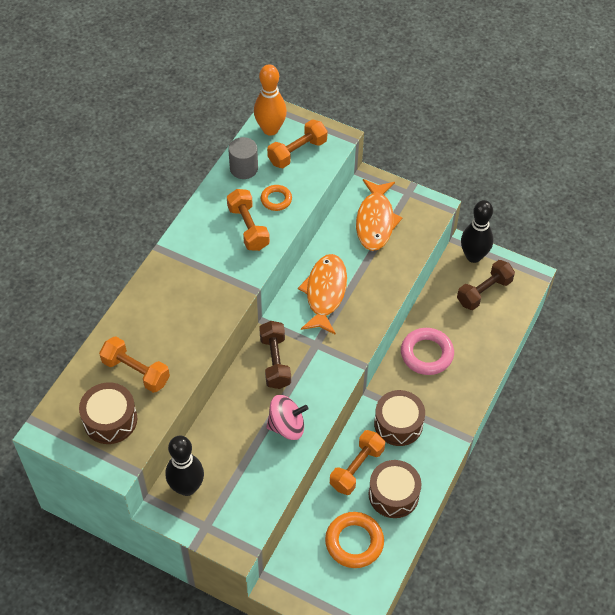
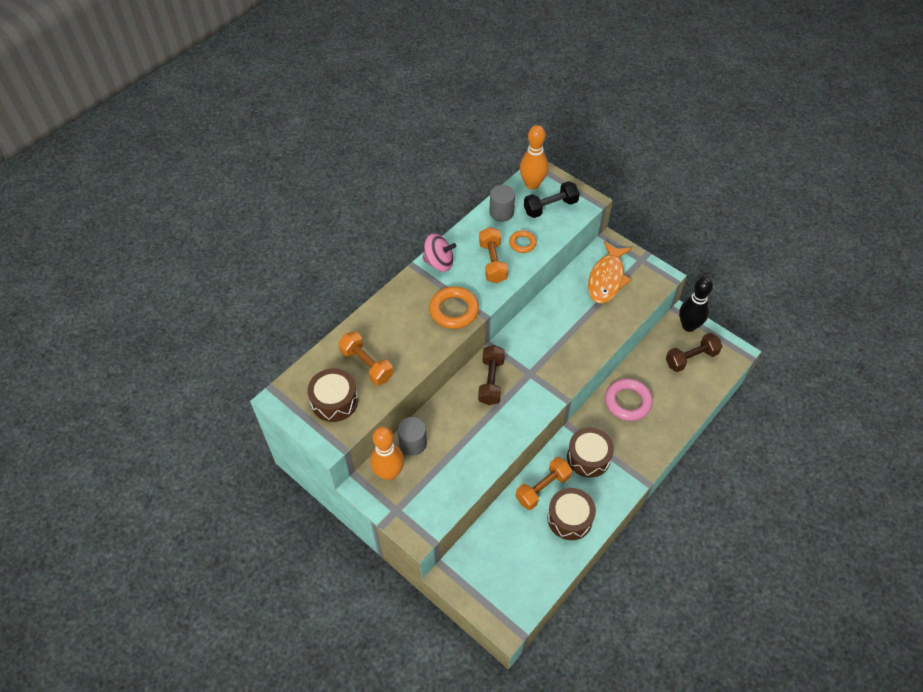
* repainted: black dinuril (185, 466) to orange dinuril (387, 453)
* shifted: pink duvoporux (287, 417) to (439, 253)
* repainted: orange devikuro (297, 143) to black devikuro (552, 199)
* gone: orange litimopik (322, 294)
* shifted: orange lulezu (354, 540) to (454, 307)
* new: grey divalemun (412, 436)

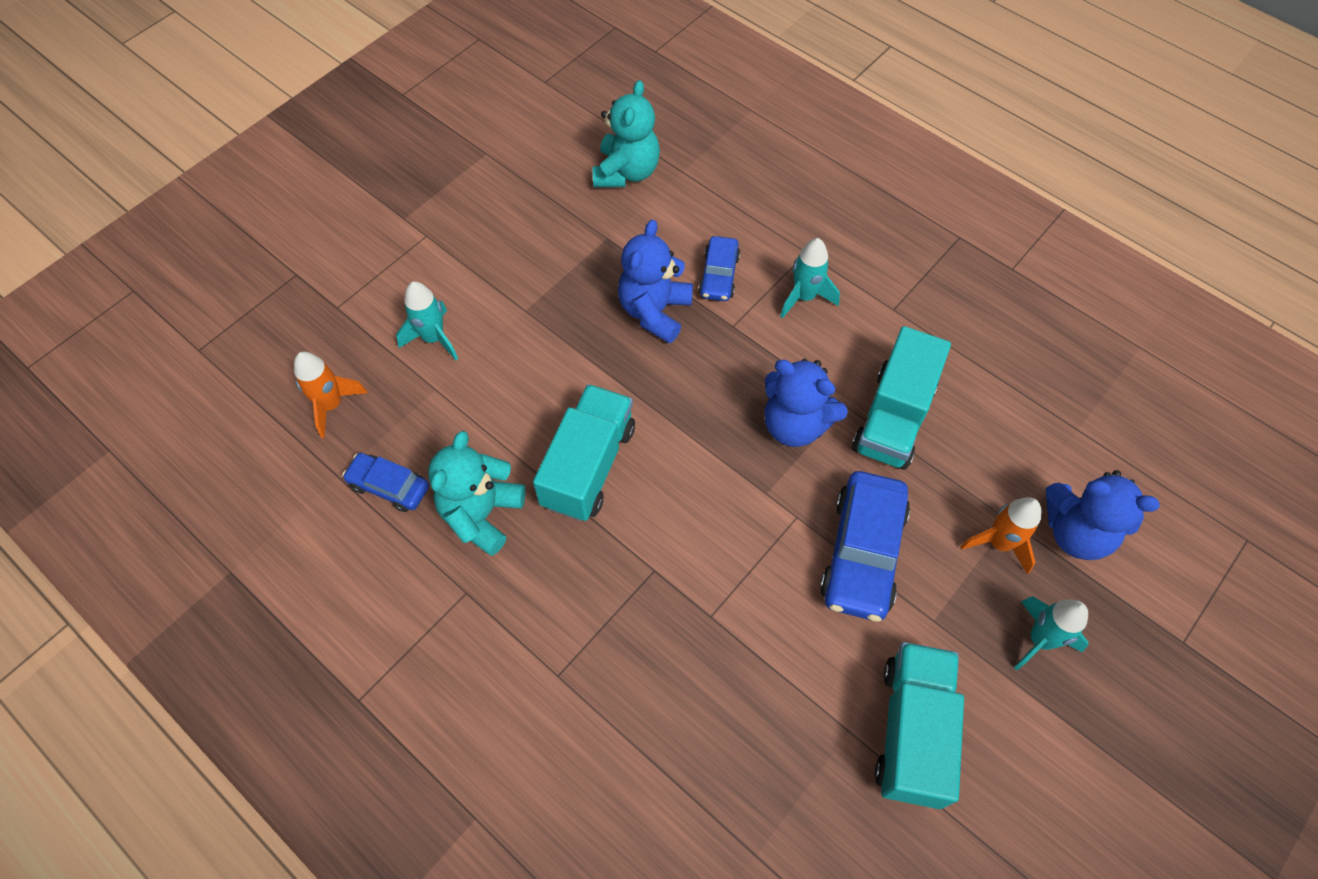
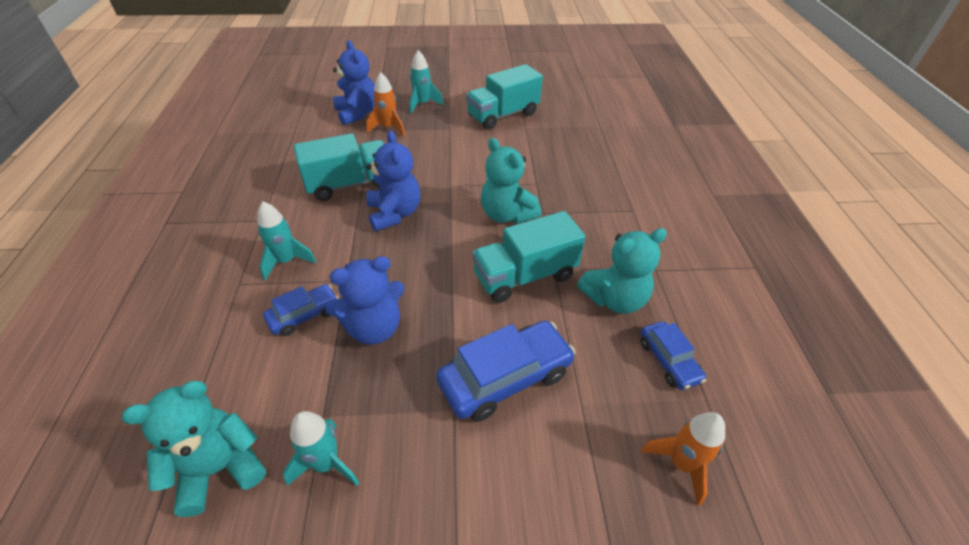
* shifted: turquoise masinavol (427, 320) to (321, 448)
* shifted: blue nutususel (865, 546) to (506, 371)
* new: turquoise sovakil (511, 181)

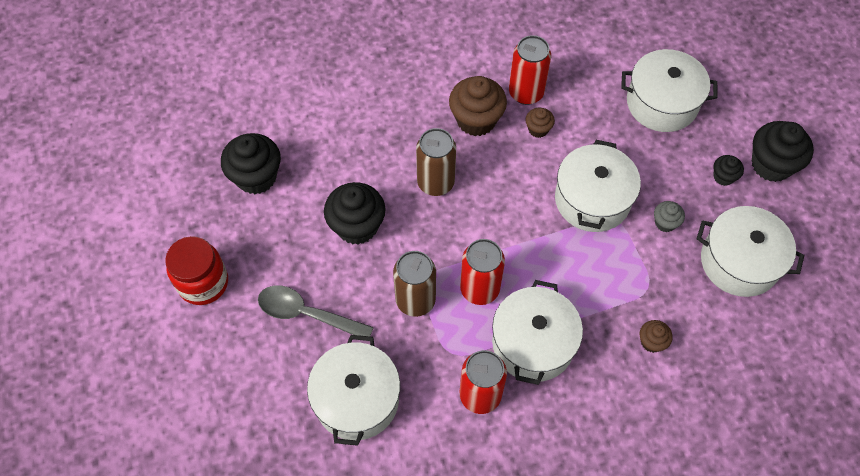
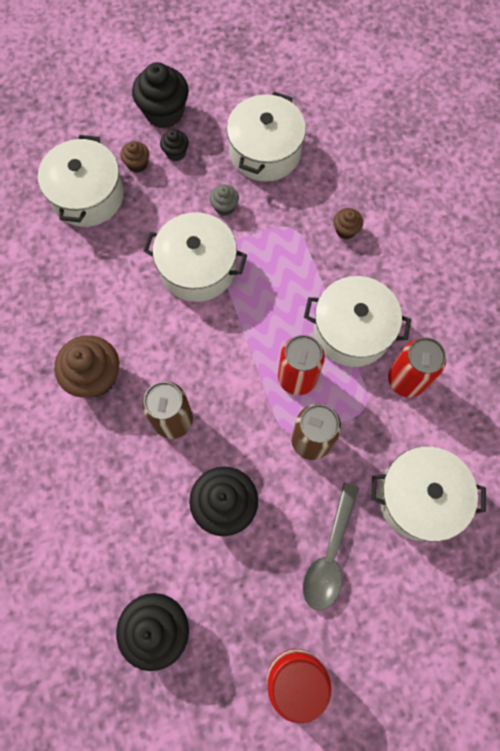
* gone: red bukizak (530, 70)
* shifted: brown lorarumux (540, 123) to (134, 157)

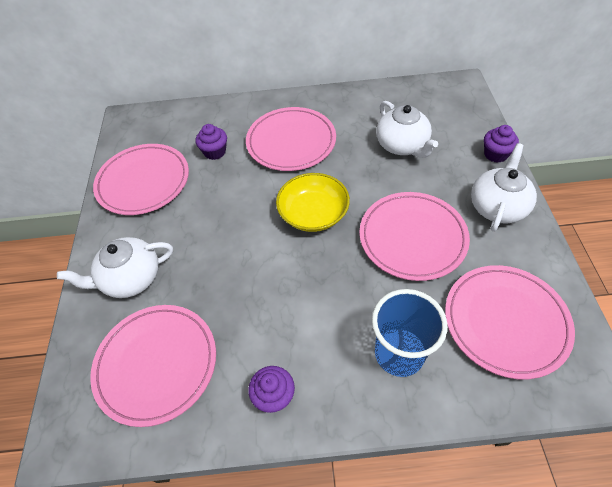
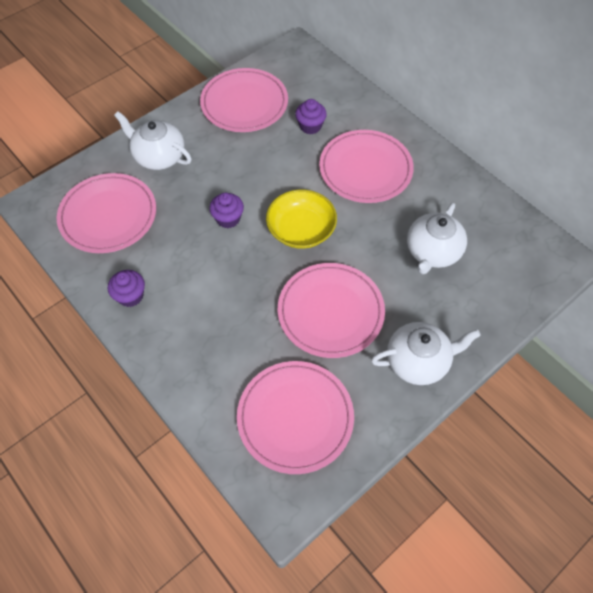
* gone: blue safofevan (409, 333)
* shifted: purple lorarumux (501, 144) to (226, 210)

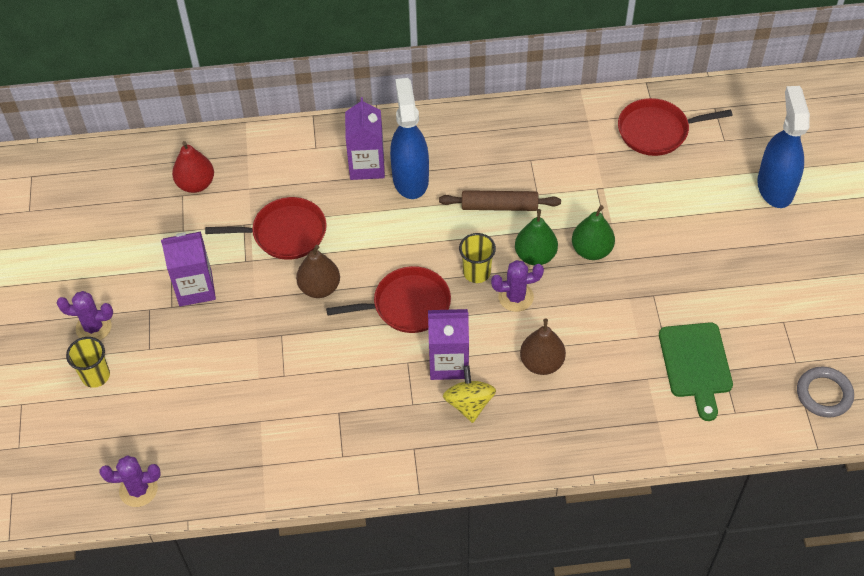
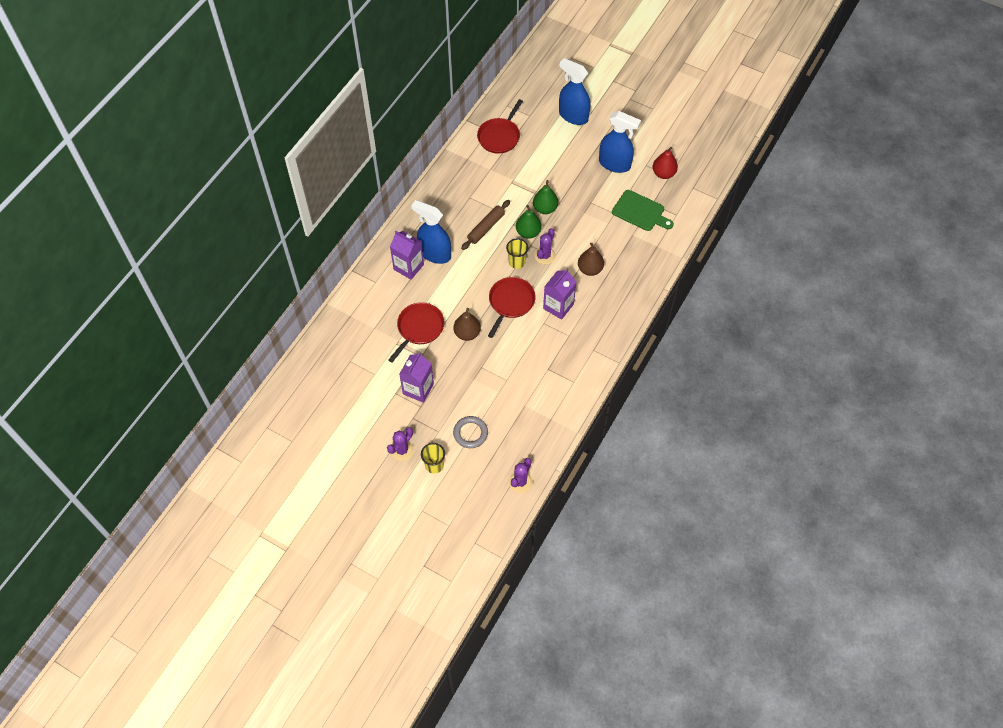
* shifted: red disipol (193, 167) to (665, 163)
* gone: yellow duvoporux (469, 394)
* shifted: grey lulezu (825, 392) to (470, 432)
* new: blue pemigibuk (620, 142)

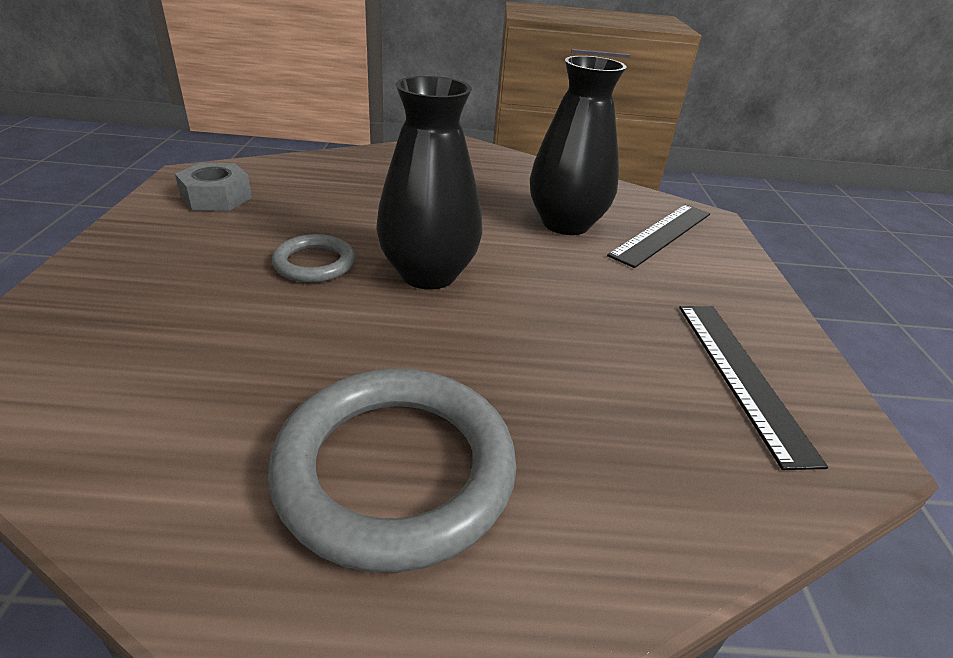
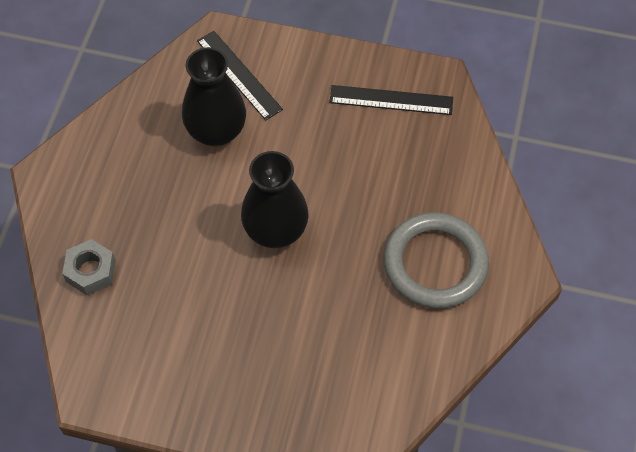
* shifted: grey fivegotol (213, 187) to (89, 267)
* gone: grey lulezu (313, 258)

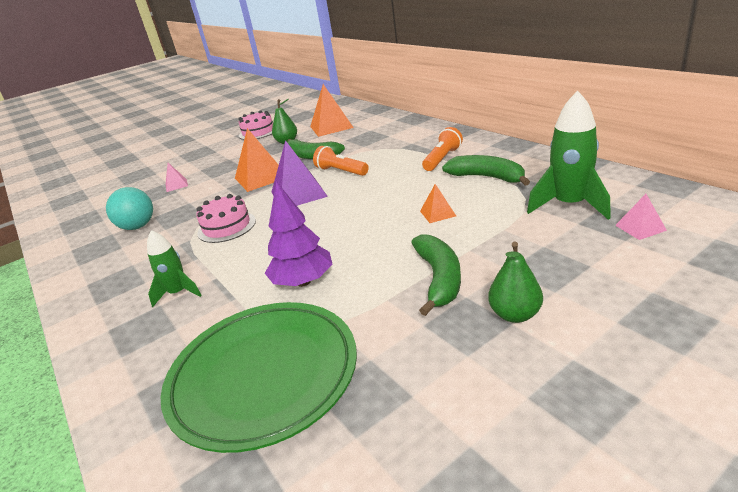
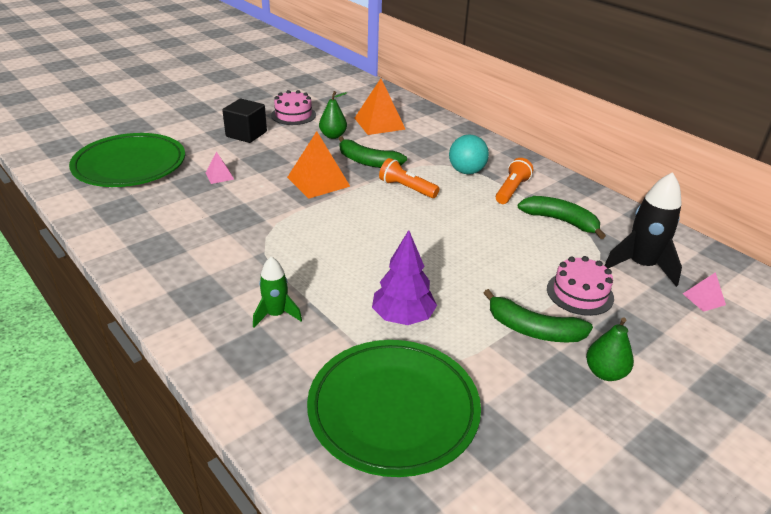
* shifted: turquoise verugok (129, 208) to (469, 154)
* shifted: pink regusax (226, 218) to (580, 286)
* gone: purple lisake (300, 173)
* rotated: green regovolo (436, 275) = (538, 315) 120 degrees clockwise
* gone: orange lisake (438, 203)
* repainted: green masinavol (569, 155) to black masinavol (643, 229)
* new: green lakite (127, 160)
* new: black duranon (244, 121)

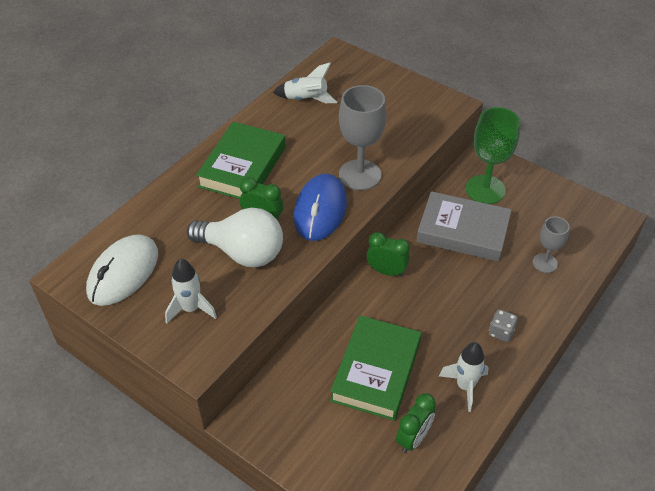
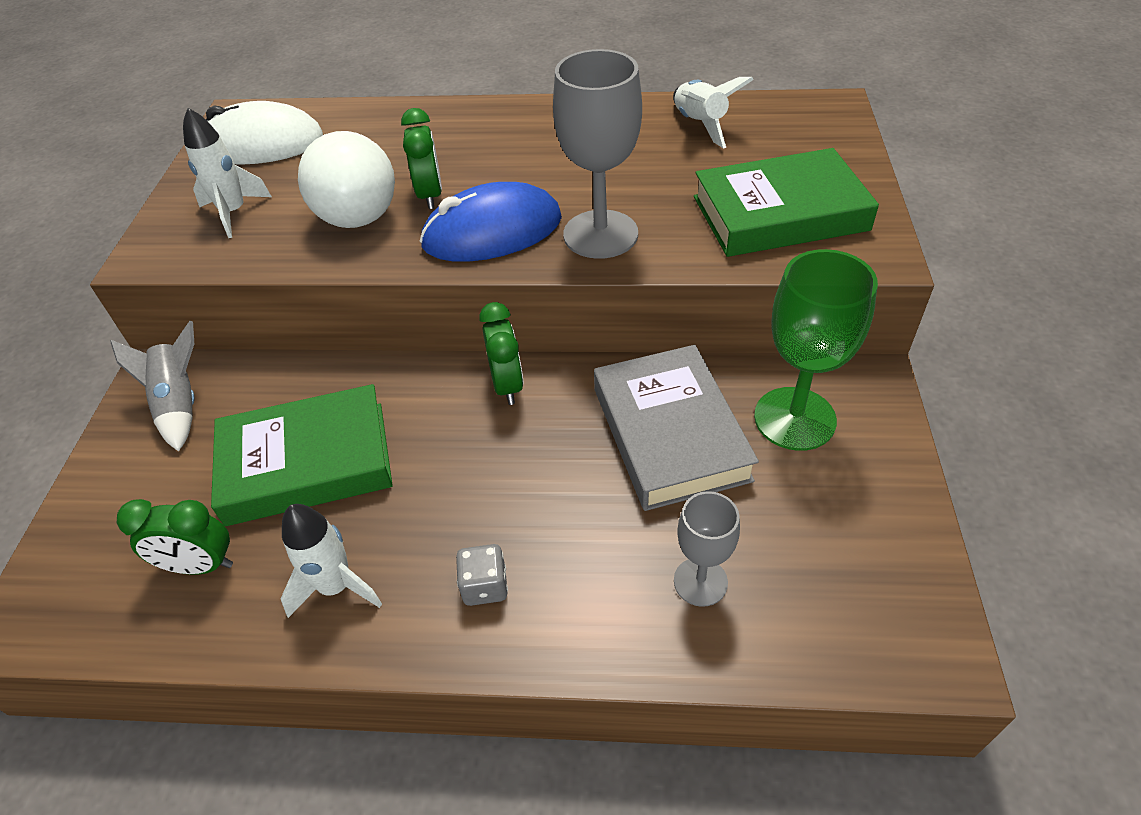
* shifted: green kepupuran (241, 160) to (786, 202)
* new: grey masinavol (152, 386)

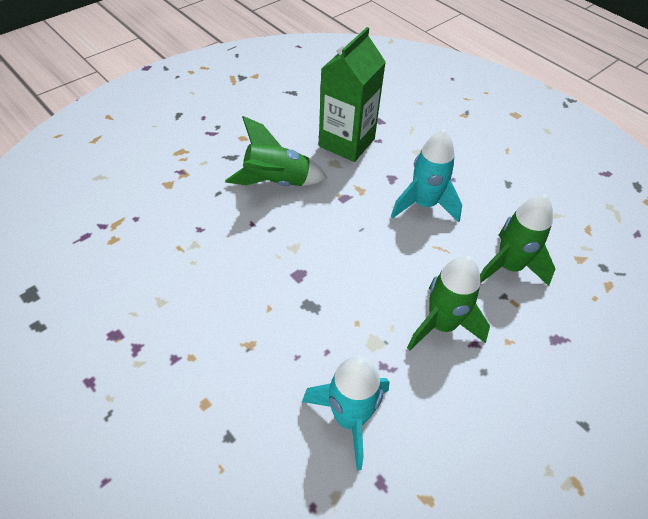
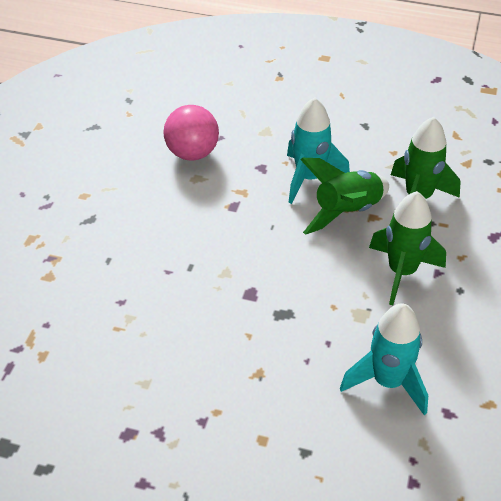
* shifted: green masinavol (276, 151) to (344, 196)
* swapped: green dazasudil (352, 94) to pink verugok (191, 132)

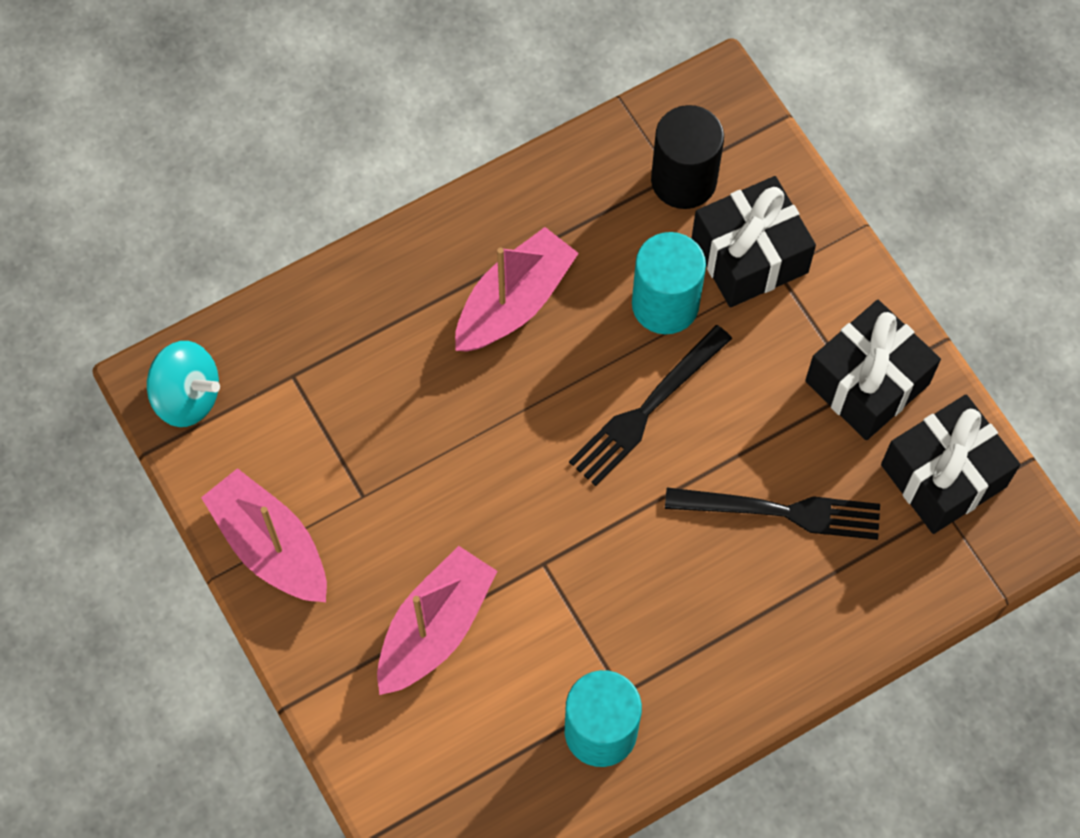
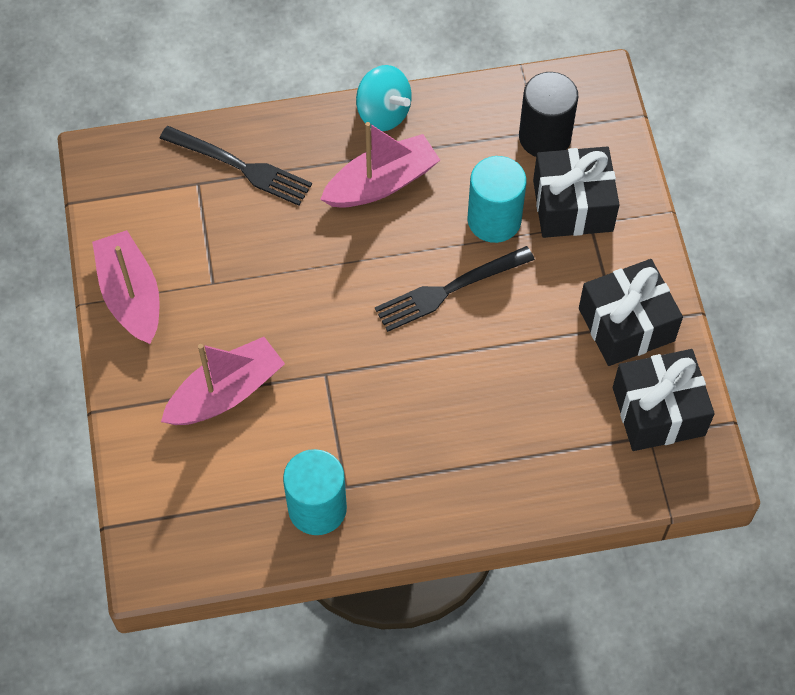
* shifted: turquoise duvoporux (183, 384) to (384, 98)
* shifted: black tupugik (772, 514) to (235, 166)

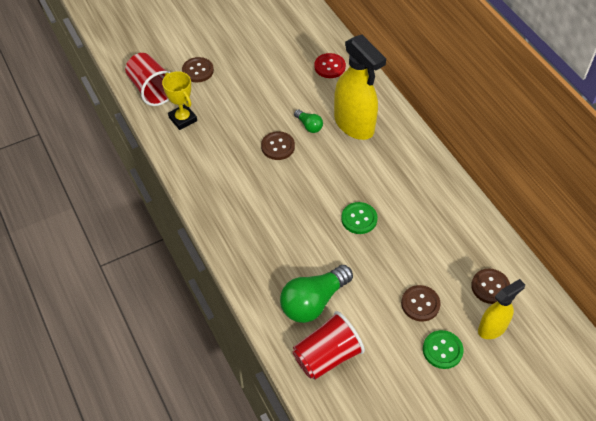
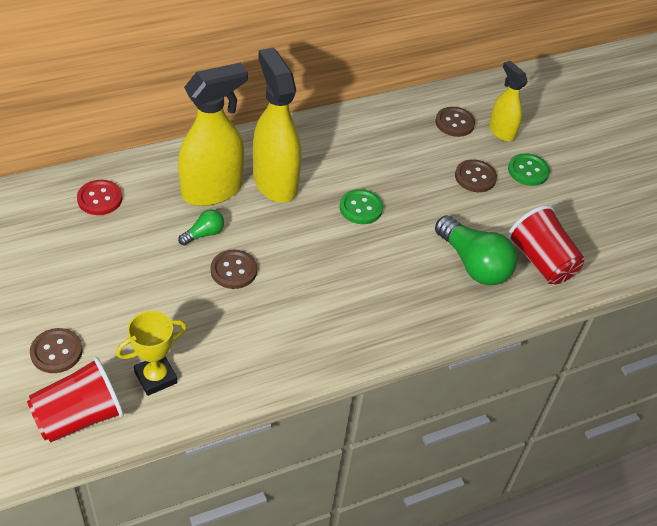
* new: yellow pemigibuk (277, 125)

